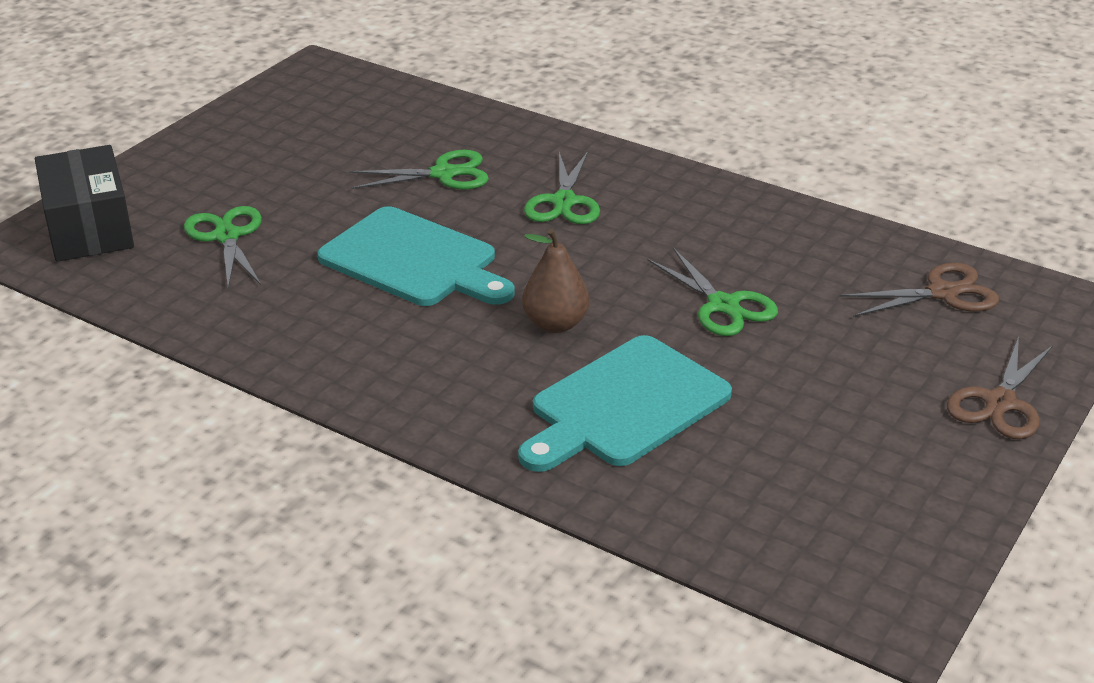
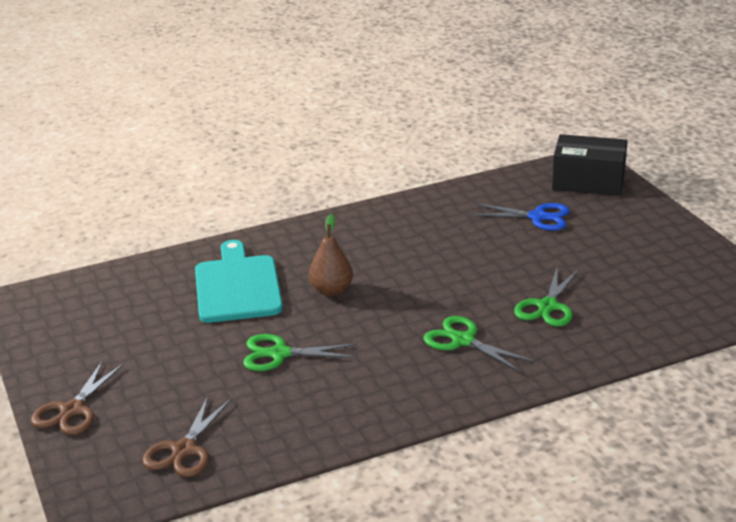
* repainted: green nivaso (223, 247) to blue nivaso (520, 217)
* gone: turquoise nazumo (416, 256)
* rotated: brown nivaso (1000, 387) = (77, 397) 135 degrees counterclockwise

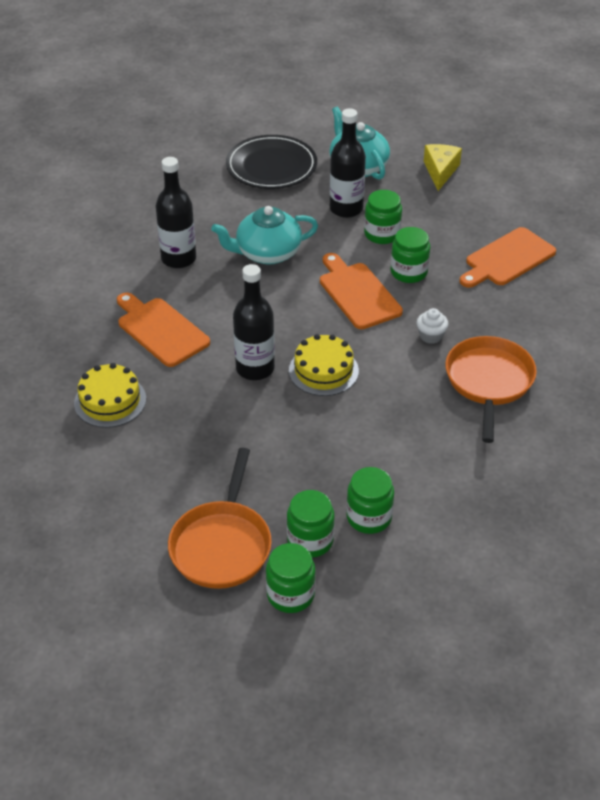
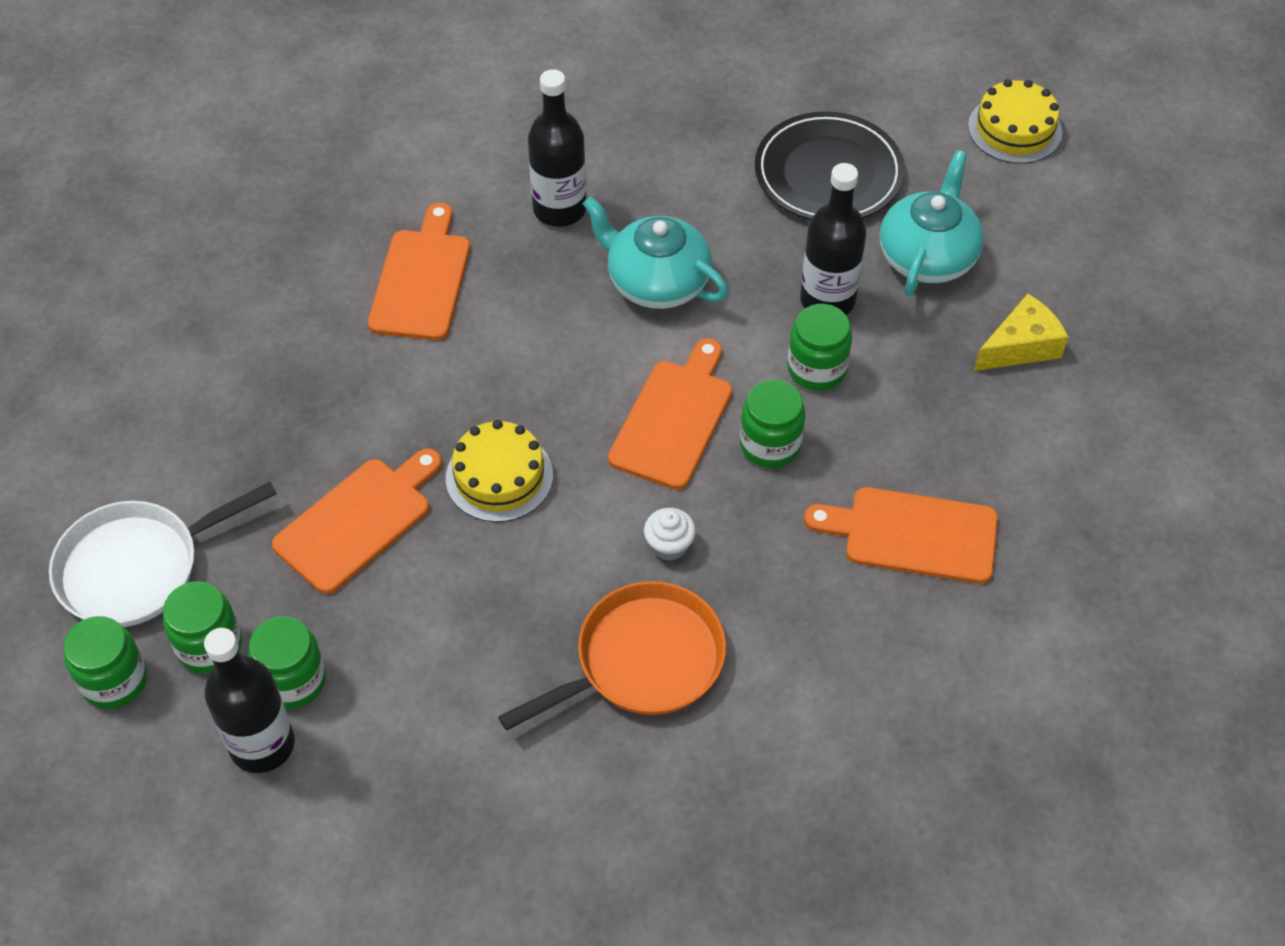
* shifted: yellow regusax (110, 395) to (1015, 121)
* repainted: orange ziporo (220, 518) to white ziporo (163, 554)
* shifted: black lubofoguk (254, 322) to (249, 700)
* new: orange nazumo (357, 521)

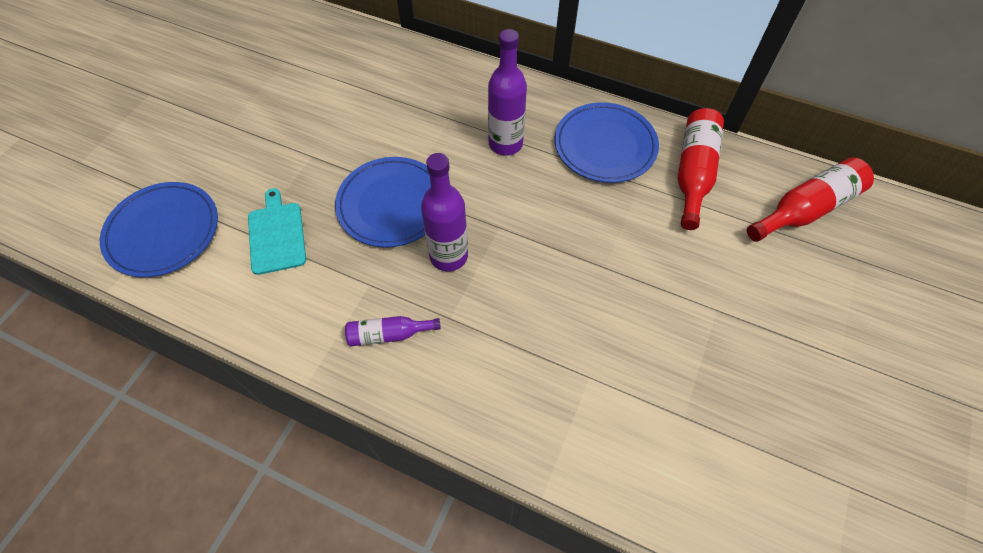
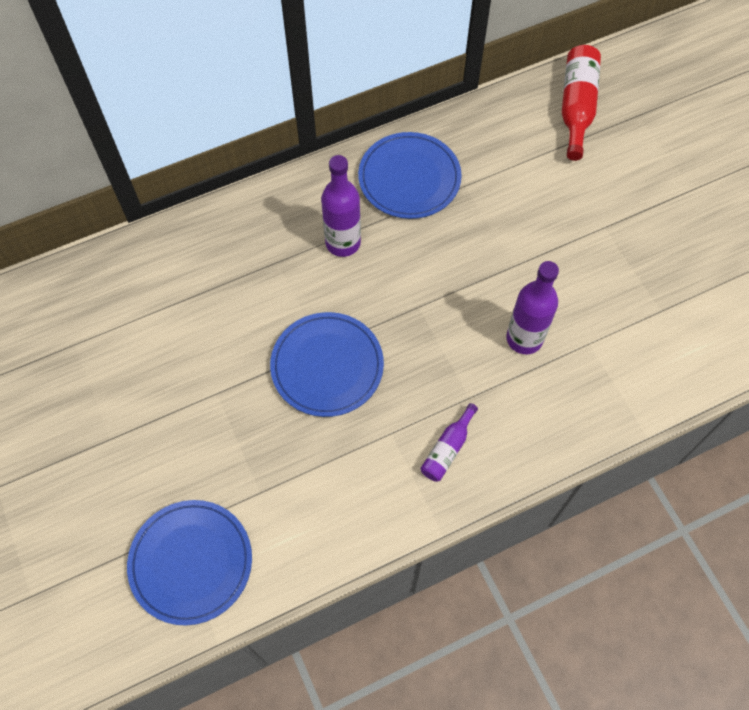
* gone: turquoise nazumo (277, 231)
* shifted: purple lubofoguk (444, 212) to (532, 307)
* gone: red lubofoguk (701, 169)

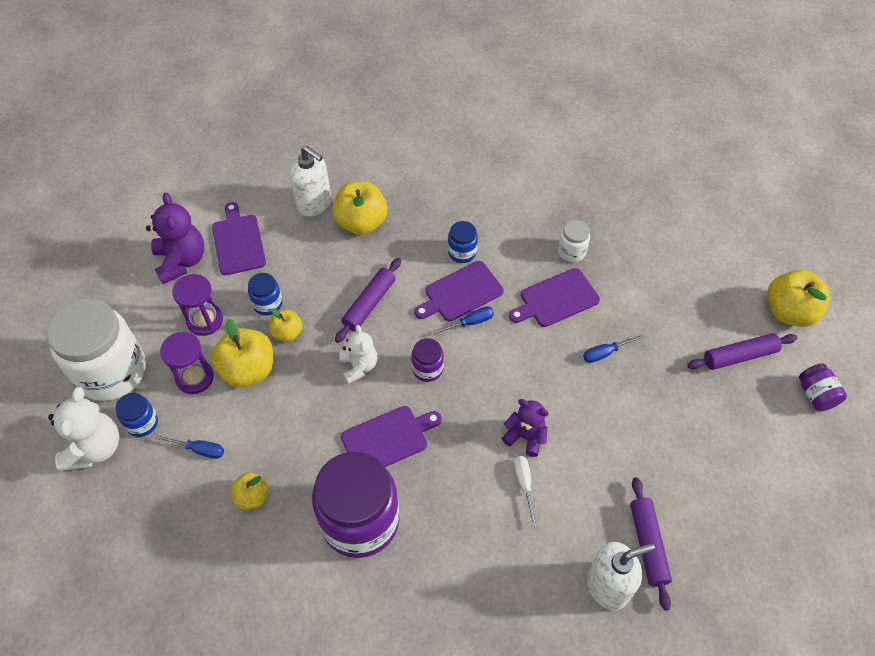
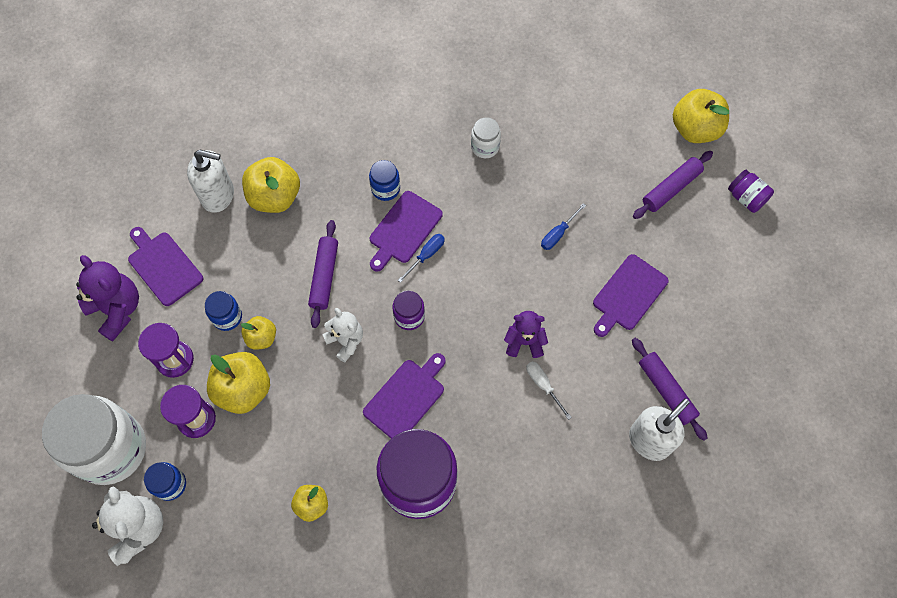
* gone: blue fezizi (189, 447)
* shifted: purple nazumo (554, 297) to (631, 295)

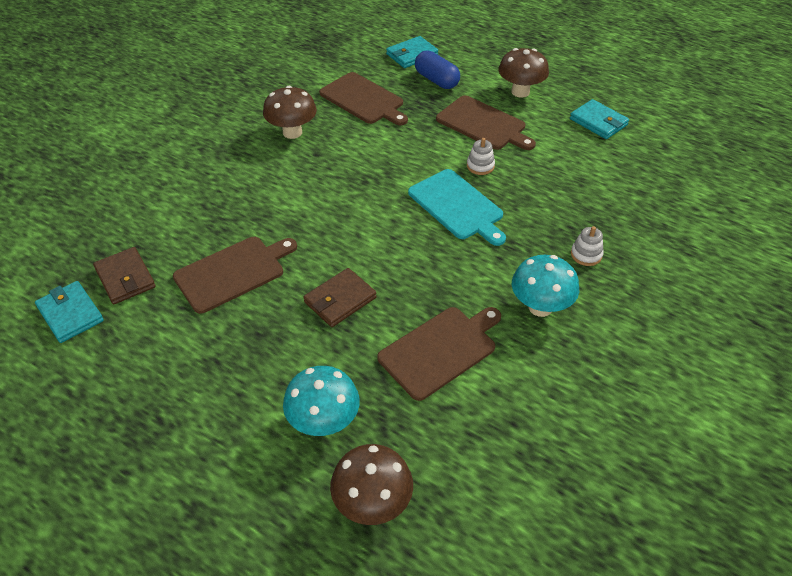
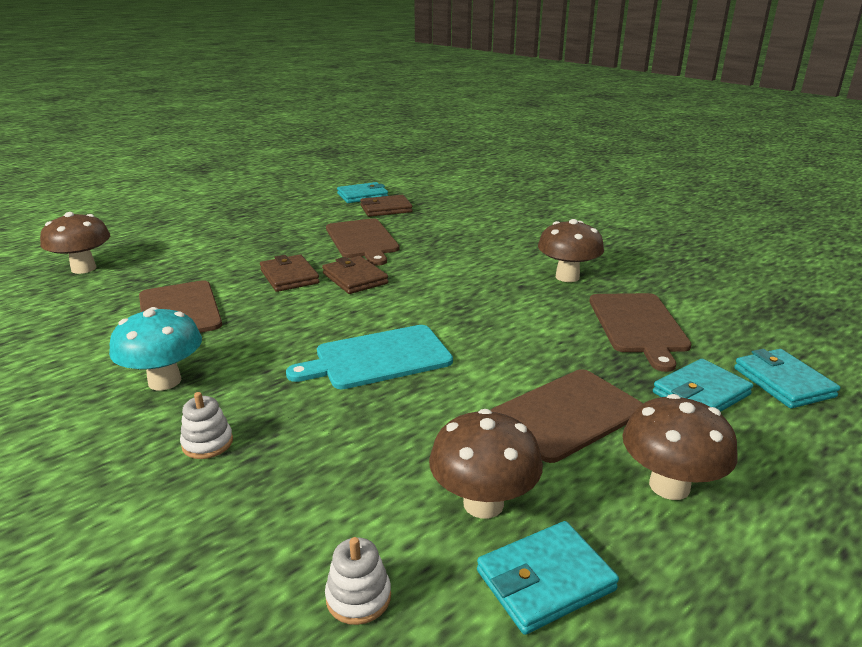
* gone: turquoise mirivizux (321, 401)
* rotated: brown nazumo (363, 98) = (640, 332) 60 degrees counterclockwise
* swapped: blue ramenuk (437, 69) to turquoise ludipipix (703, 385)
* shifted: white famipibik (481, 156) to (358, 581)
* new: brown ludipipix (355, 275)
* new: brown mirivizux (486, 464)

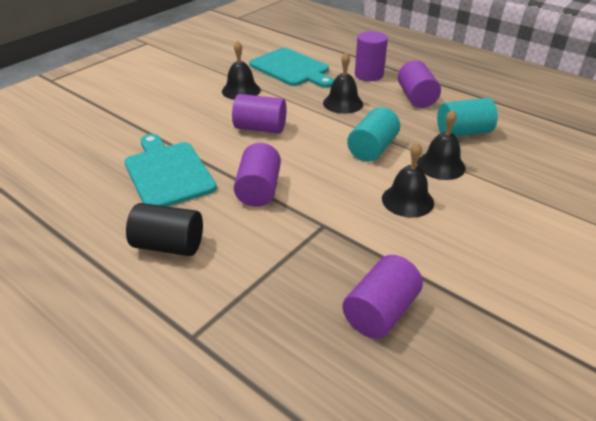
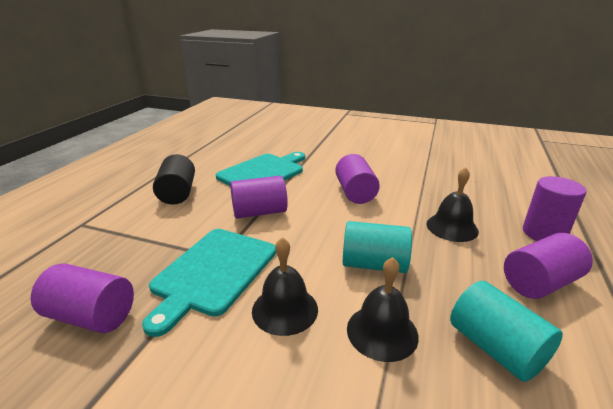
* gone: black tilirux (241, 70)
* shifted: turquoise nazumo (291, 68) to (209, 283)

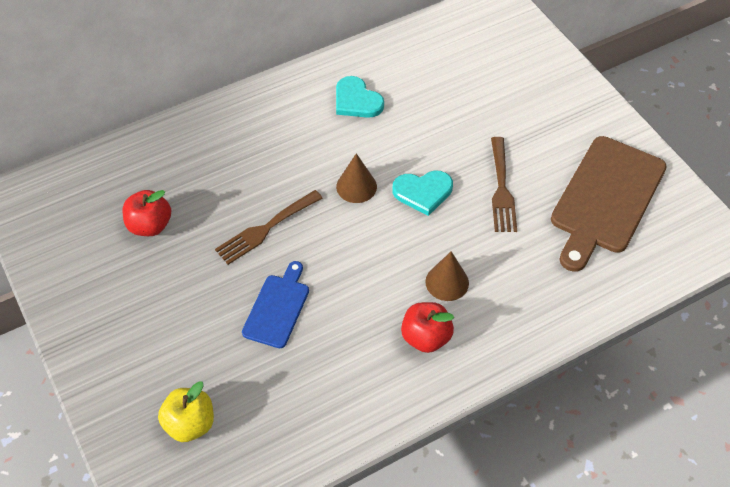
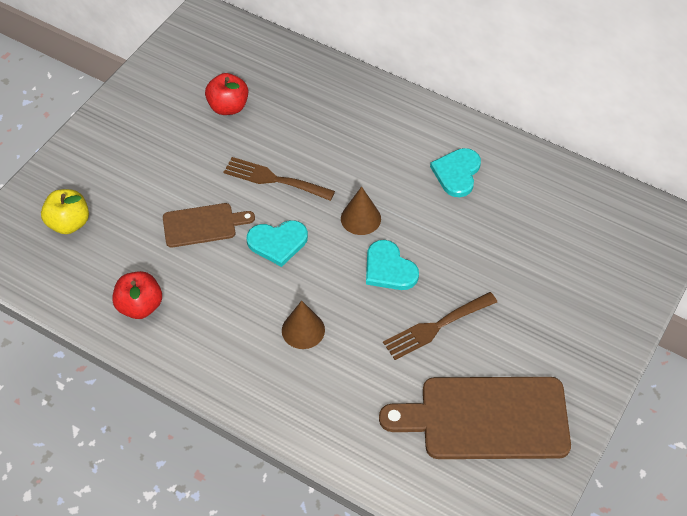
* repainted: blue nazumo (275, 304) to brown nazumo (209, 225)
* shifted: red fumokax (427, 327) to (137, 295)
* new: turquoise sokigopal (277, 243)

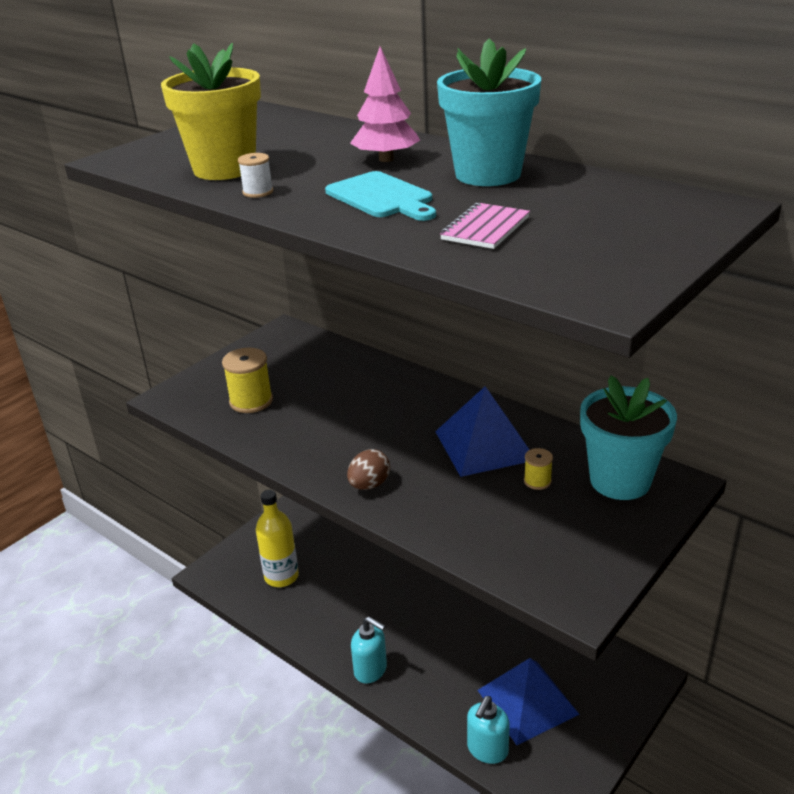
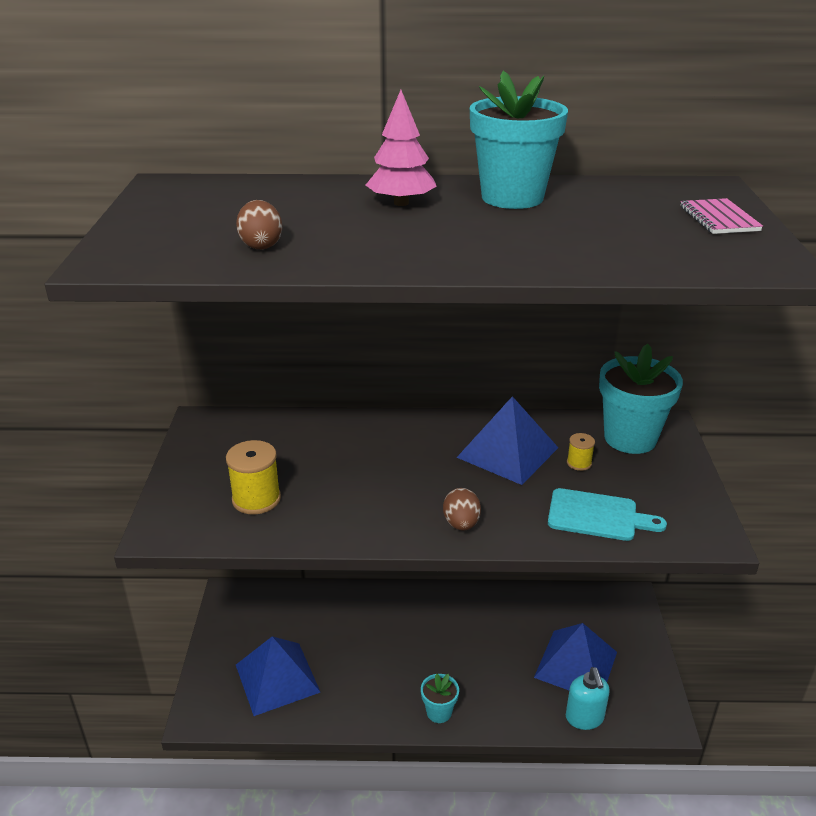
* swapped: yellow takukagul (211, 111) to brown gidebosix (259, 224)
* gone: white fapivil (255, 175)
* swapped: yellow lubofoguk (277, 538) to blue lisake (278, 676)
* shifted: turquoise nazumo (380, 196) to (607, 514)
* swapped: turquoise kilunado (369, 650) to turquoise takukagul (440, 698)
* shifted: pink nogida (485, 226) to (722, 216)

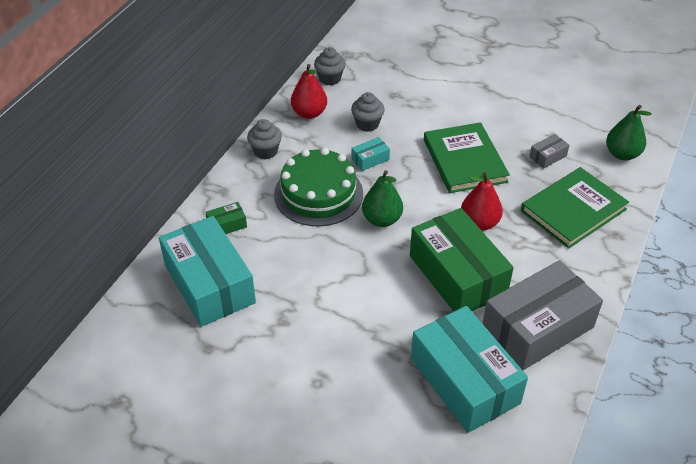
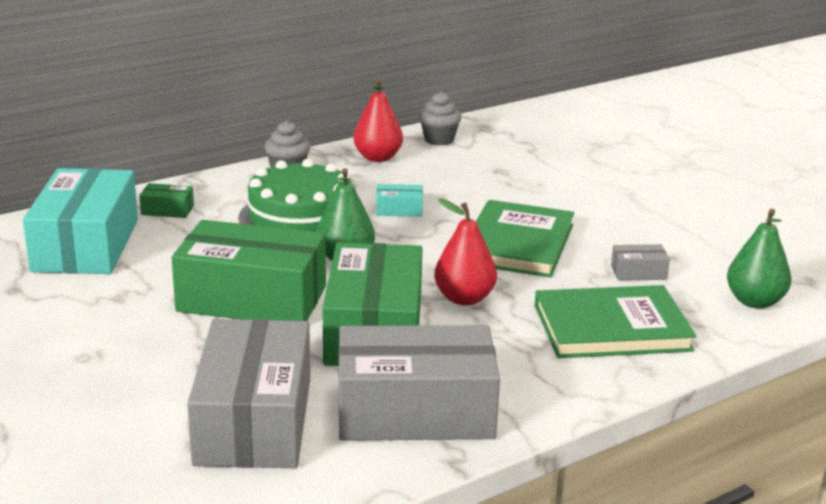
* gone: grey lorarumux (368, 112)
* repainted: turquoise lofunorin (469, 369) to grey lofunorin (248, 393)
* new: green lofunorin (249, 270)

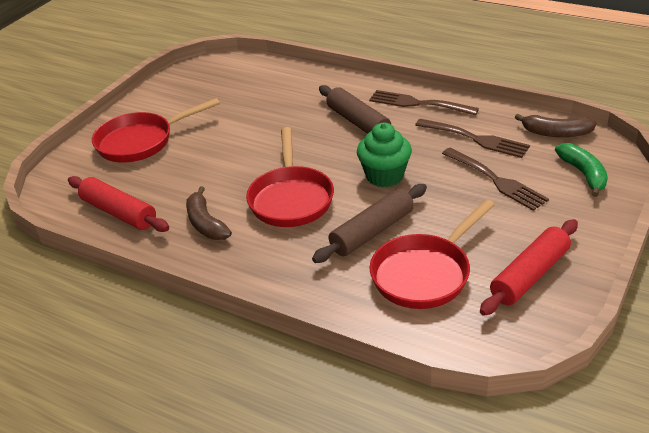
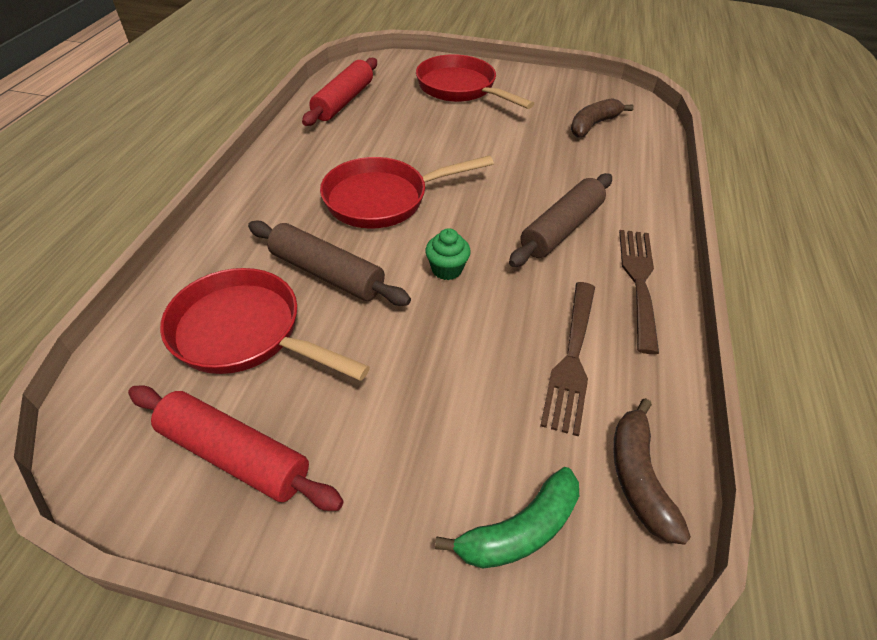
* shifted: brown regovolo (209, 213) to (602, 118)
* scaled: green lorarumux (384, 155) = (448, 254) x0.60
* gone: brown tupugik (495, 179)

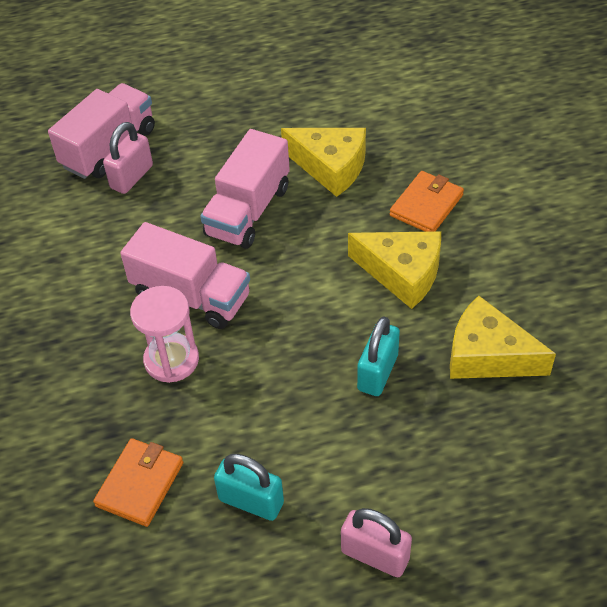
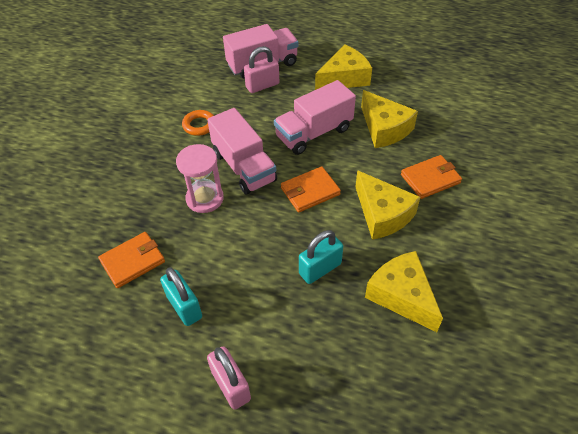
* new: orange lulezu (198, 123)
* new: orange ludipipix (311, 189)
* new: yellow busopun (343, 67)

